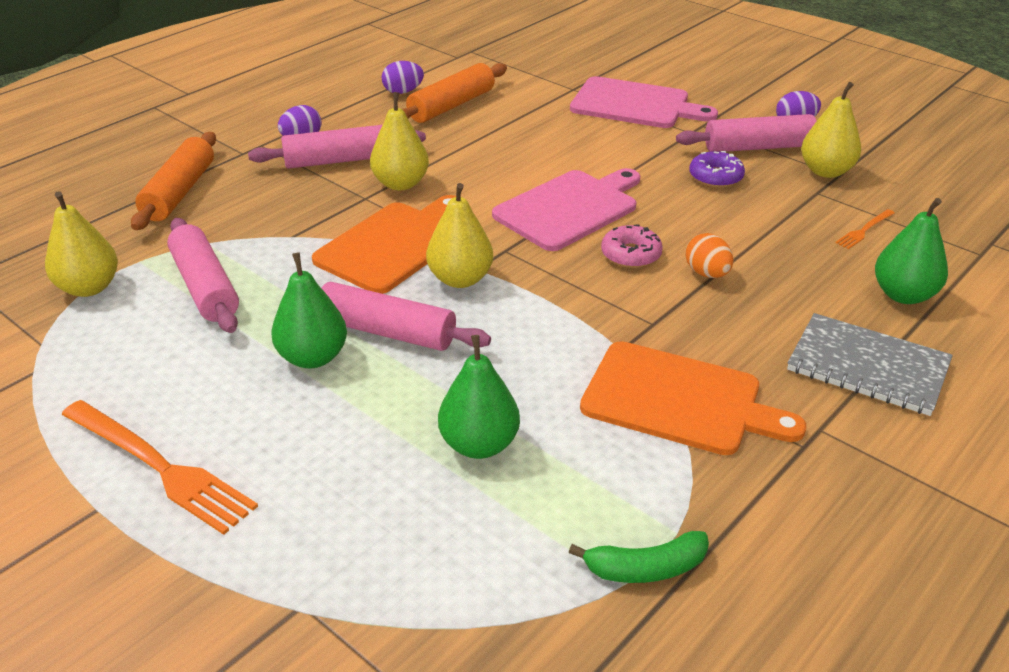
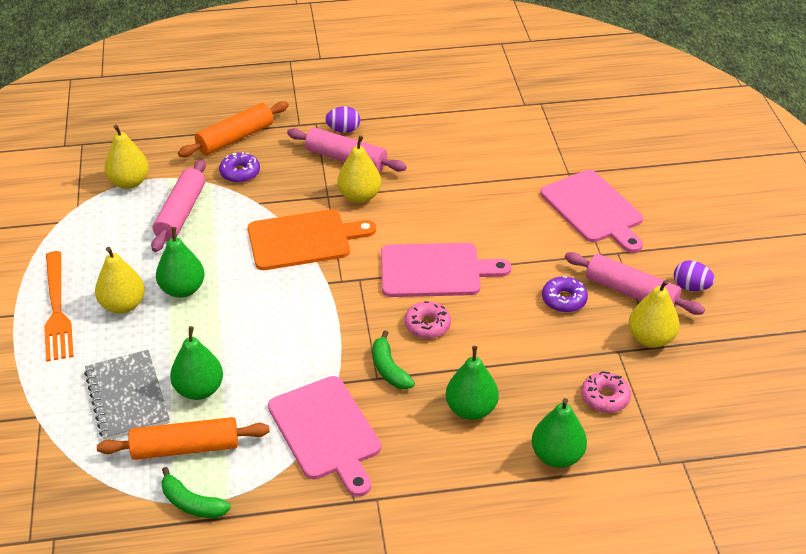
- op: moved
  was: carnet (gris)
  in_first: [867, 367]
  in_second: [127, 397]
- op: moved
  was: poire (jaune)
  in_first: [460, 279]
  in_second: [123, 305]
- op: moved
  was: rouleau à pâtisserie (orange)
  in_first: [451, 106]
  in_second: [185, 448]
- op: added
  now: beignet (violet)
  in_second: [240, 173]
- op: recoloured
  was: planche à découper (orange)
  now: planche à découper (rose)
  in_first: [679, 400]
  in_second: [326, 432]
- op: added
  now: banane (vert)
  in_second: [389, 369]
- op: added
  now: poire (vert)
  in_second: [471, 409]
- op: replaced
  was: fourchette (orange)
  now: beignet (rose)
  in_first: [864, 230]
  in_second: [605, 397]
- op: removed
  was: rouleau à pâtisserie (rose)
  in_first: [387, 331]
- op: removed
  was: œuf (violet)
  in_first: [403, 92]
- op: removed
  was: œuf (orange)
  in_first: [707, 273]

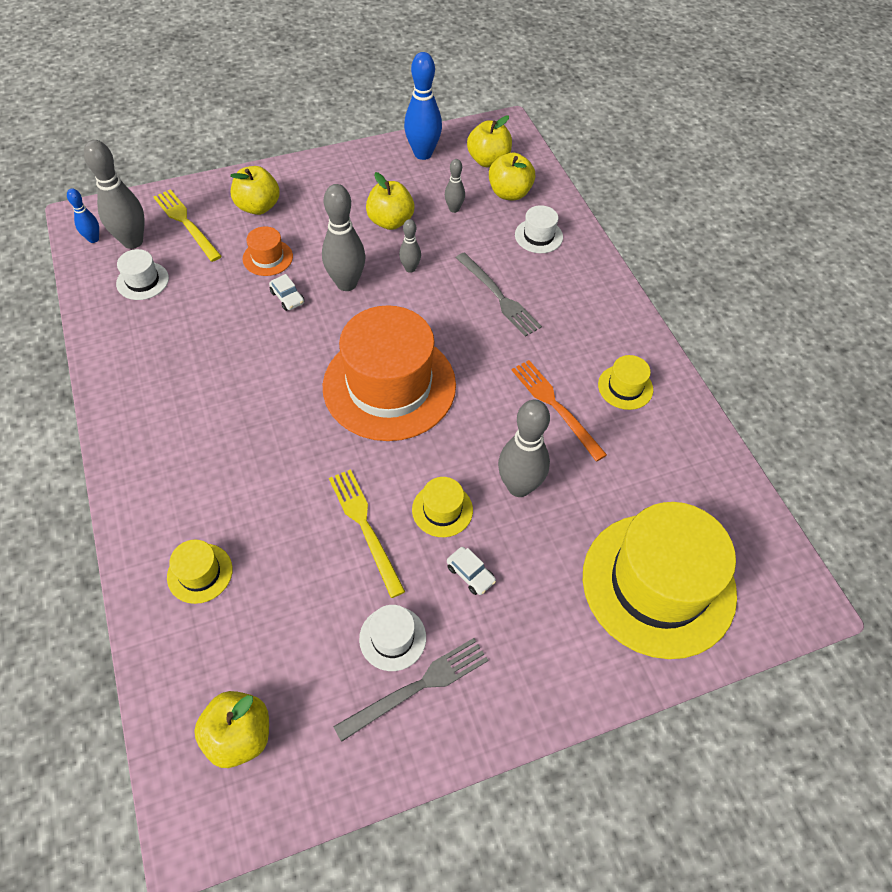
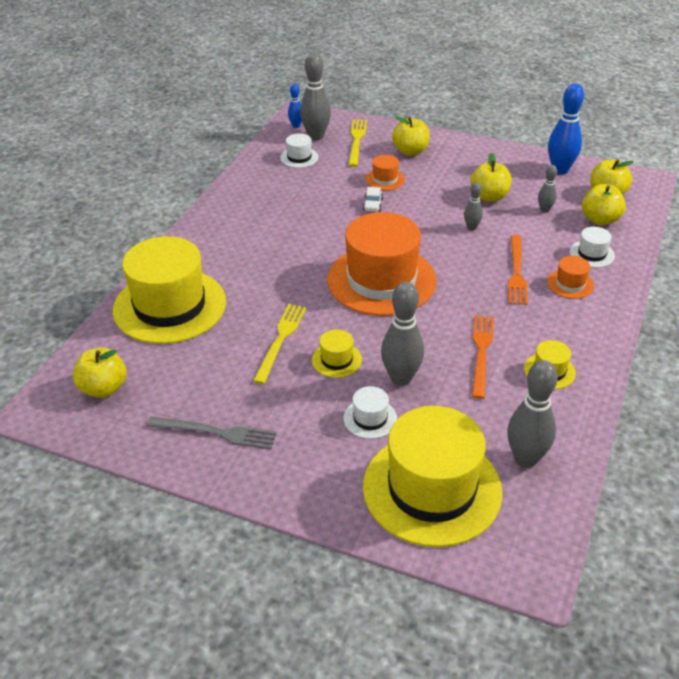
- op: resized
  was: chapeau (jaune)
  in_first: [200, 573]
  in_second: [170, 306]
  ratio: 2.4
- op: moved
  was: chapeau (blanc)
  in_first: [392, 638]
  in_second: [370, 418]
- op: moved
  was: quille (gris)
  in_first: [346, 283]
  in_second: [525, 459]
- op: recoloured
  was: fourchette (gris)
  now: fourchette (orange)
  in_first: [498, 296]
  in_second: [516, 272]
- op: added
  now: chapeau (orange)
  in_second: [570, 284]
- op: removed
  was: voiture (blanc)
  in_first: [470, 574]

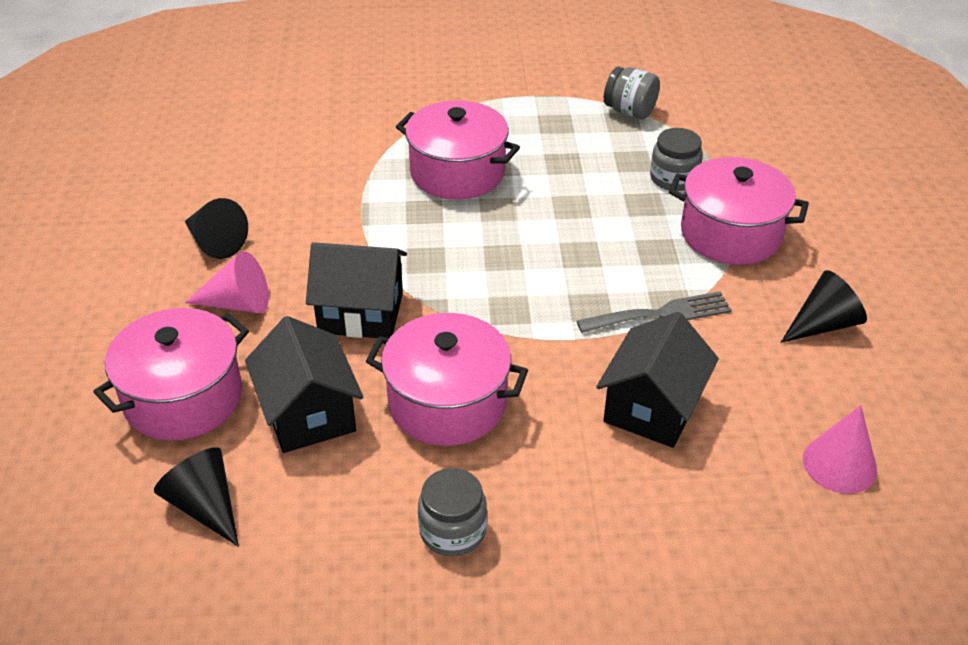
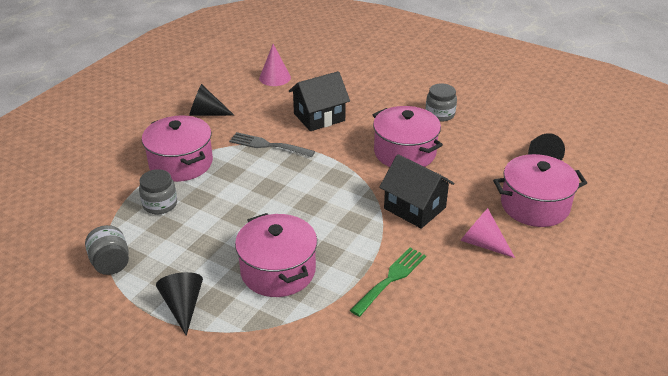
- op: moved
  was: cône (noir)
  in_first: [215, 242]
  in_second: [183, 306]
- op: added
  now: fourchette (vert)
  in_second: [391, 279]
- op: removed
  was: maison (noir)
  in_first: [308, 414]

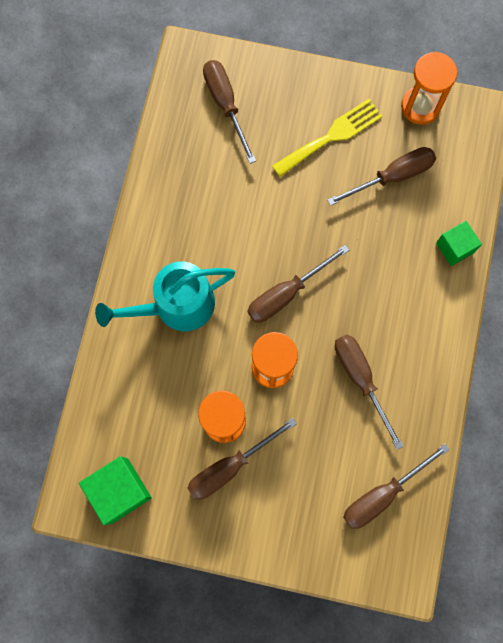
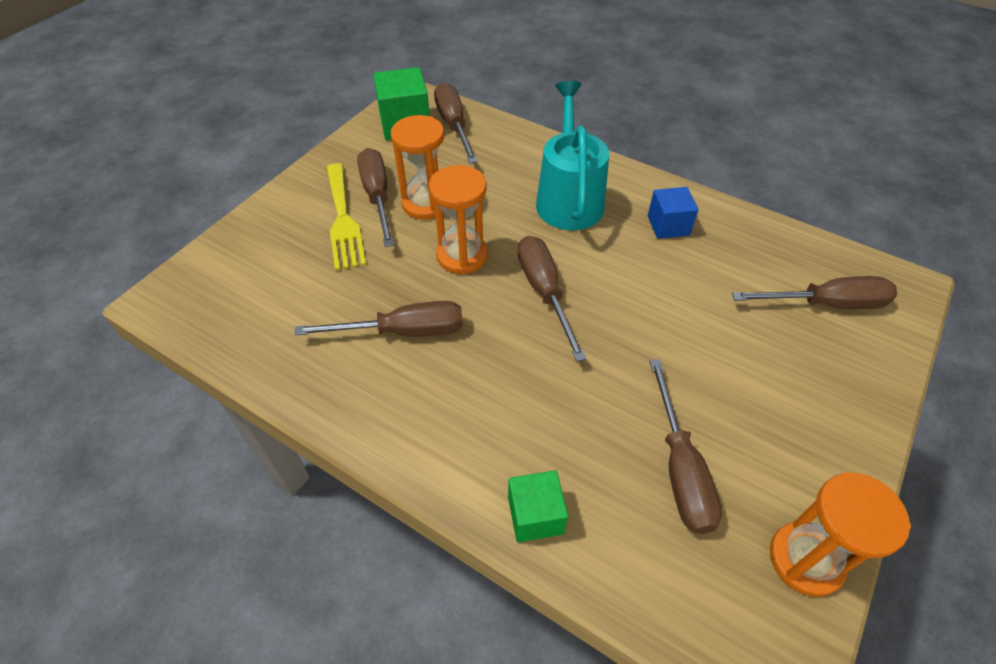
- op: moved
  was: fourchette (jaune)
  in_first: [331, 136]
  in_second: [343, 220]
- op: moved
  was: tournevis (marron)
  in_first: [382, 494]
  in_second: [454, 125]
- op: added
  now: cube (bleu)
  in_second: [668, 225]

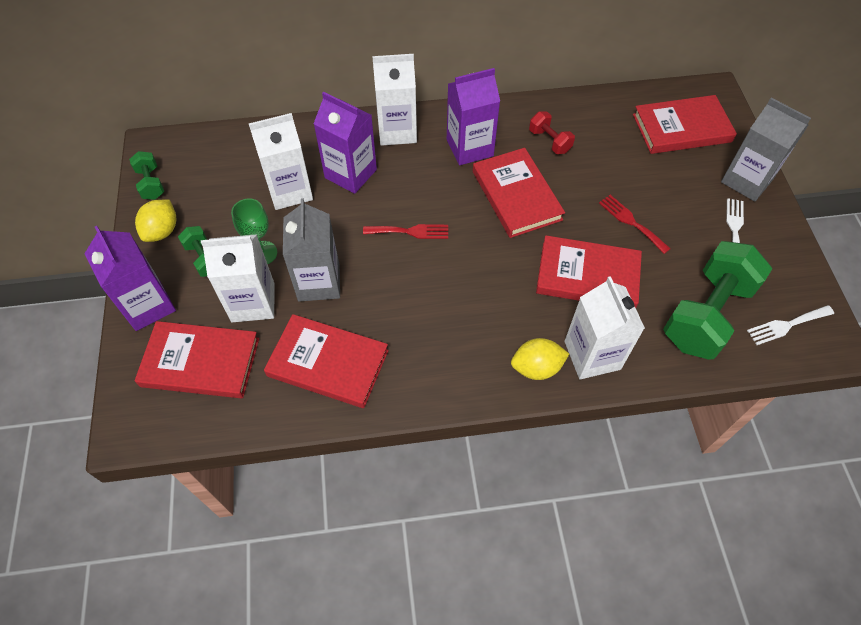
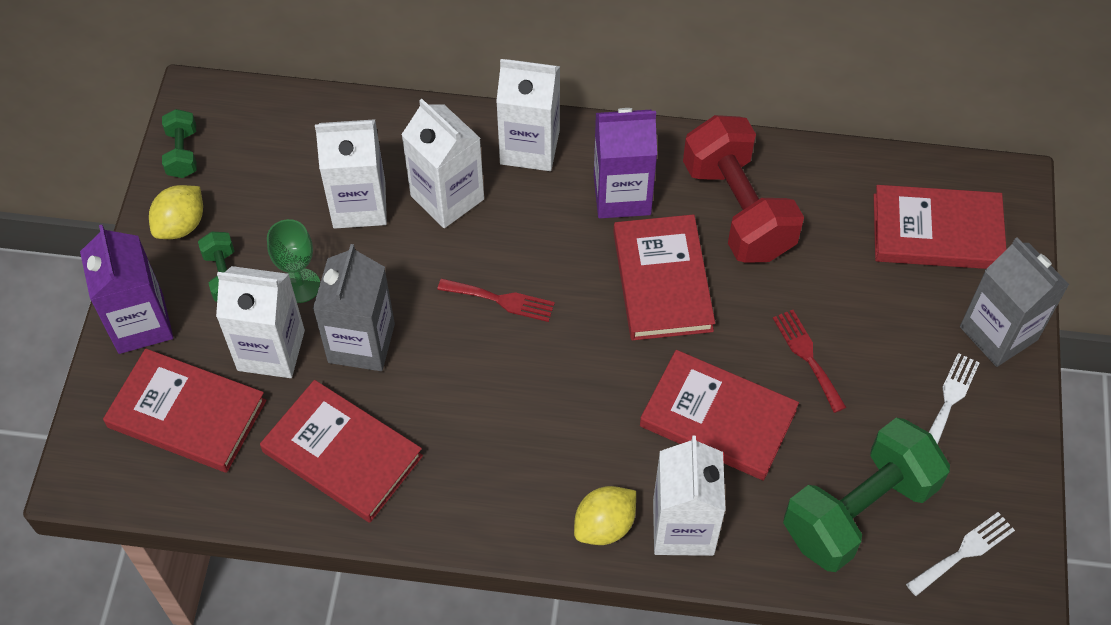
- op: recoloured
  was: brique de lait (violet)
  now: brique de lait (blanc)
  in_first: [350, 173]
  in_second: [447, 197]
- op: turned
  was: citron (jaune)
  in_first: [536, 367]
  in_second: [604, 525]
  clockwise: -45
- op: resized
  was: haltère (rouge)
  in_first: [549, 141]
  in_second: [738, 210]
  ratio: 2.16
- op: turned
  was: fourchette (blanc)
  in_first: [787, 325]
  in_second: [963, 552]
  clockwise: 150

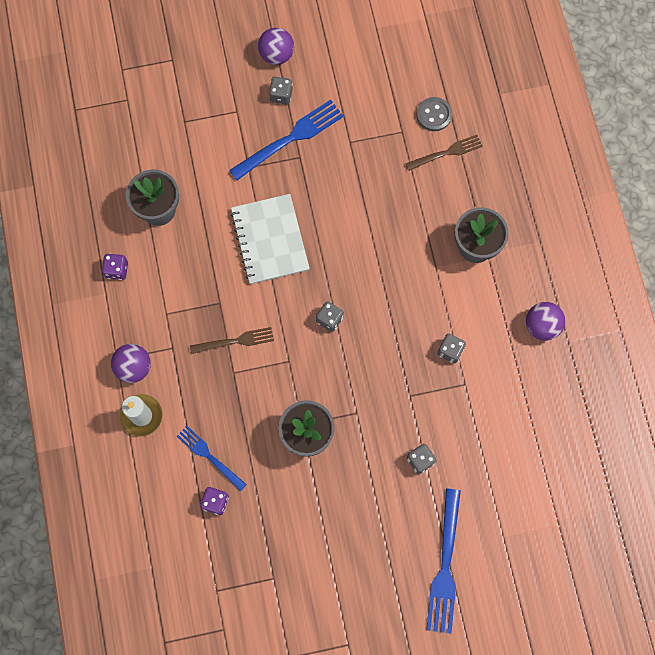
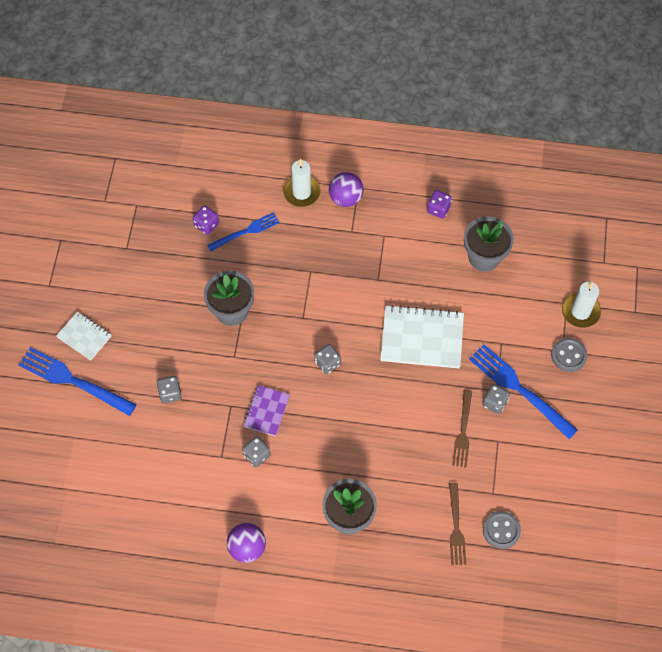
- op: added
  now: carnet (blanc)
  in_second: [84, 337]
- op: added
  now: carnet (violet)
  in_second: [266, 411]
- op: moved
  was: fourchette (marron)
  in_first: [236, 341]
  in_second: [463, 432]
- op: turned
  was: fourchette (bleu)
  in_first: [290, 138]
  in_second: [519, 389]
  clockwise: 150
- op: moved
  was: dé (gris)
  in_first: [281, 95]
  in_second: [494, 403]
- op: added
  now: bouton (gris)
  in_second: [568, 355]
- op: added
  now: bougie (blanc)
  in_second: [580, 311]
- op: removed
  was: balle (violet)
  in_first: [276, 55]

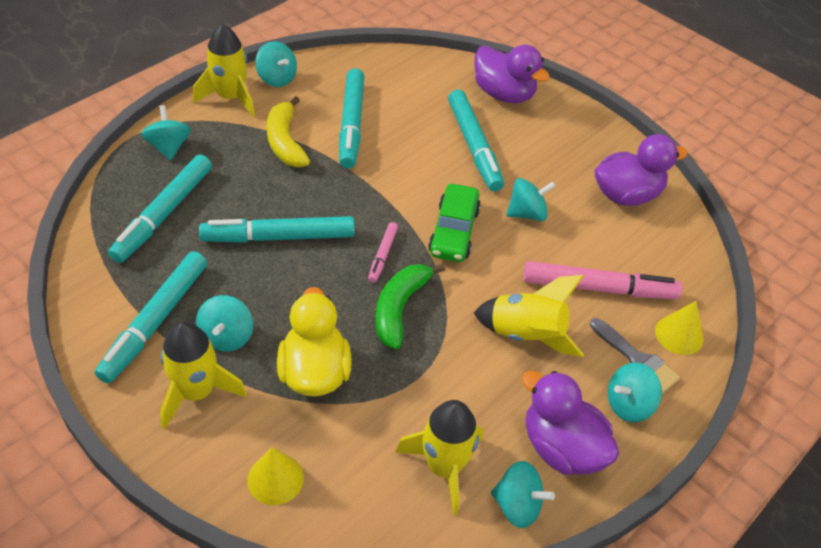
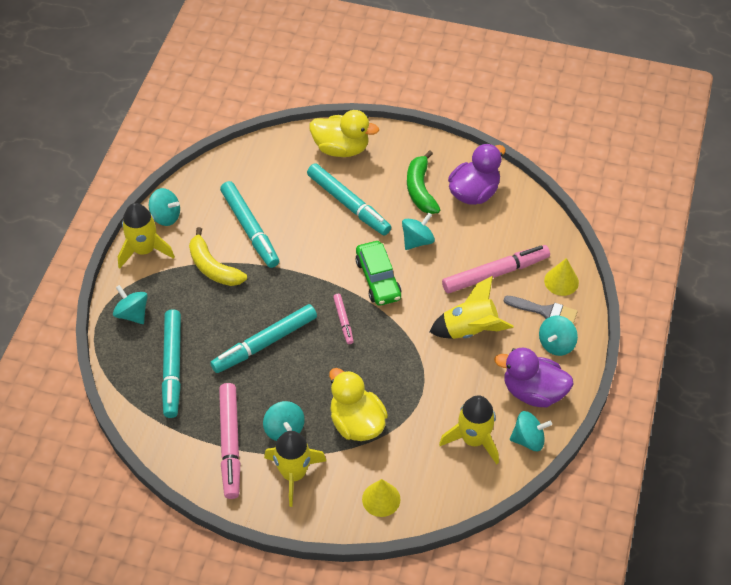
- op: recoloured
  was: feutre (turquoise)
  now: feutre (rose)
  in_first: [155, 322]
  in_second: [230, 444]
- op: recoloured
  was: canard (violet)
  now: canard (jaune)
  in_first: [504, 94]
  in_second: [341, 148]
- op: moved
  was: banane (vert)
  in_first: [399, 308]
  in_second: [420, 190]

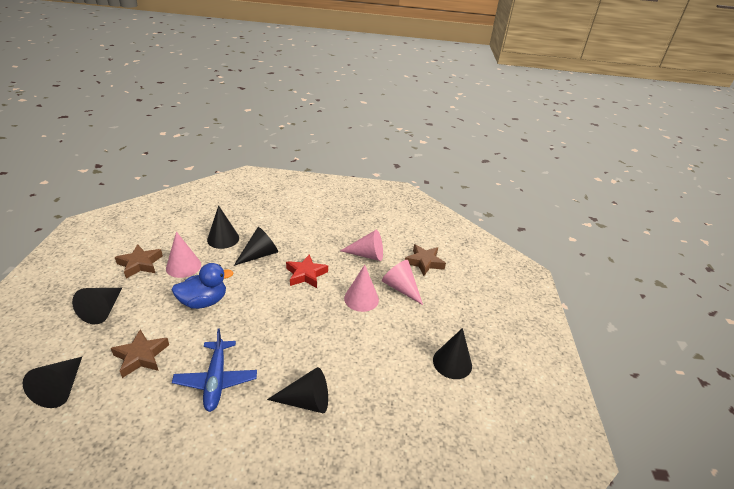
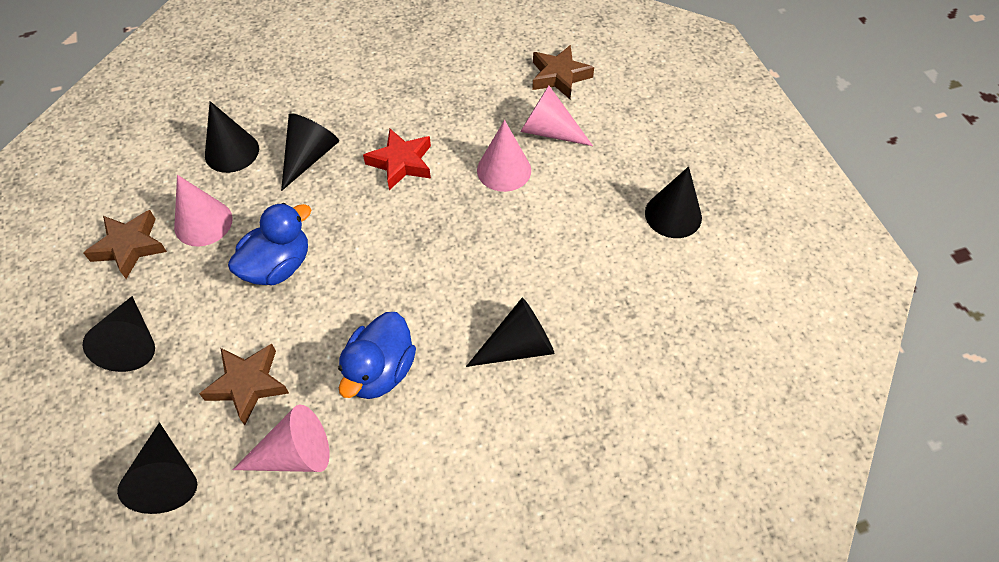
- op: moved
  was: cône (rose)
  in_first: [367, 255]
  in_second: [294, 454]
- op: replaced
  was: avion (bleu)
  now: canard (bleu)
  in_first: [216, 380]
  in_second: [380, 371]

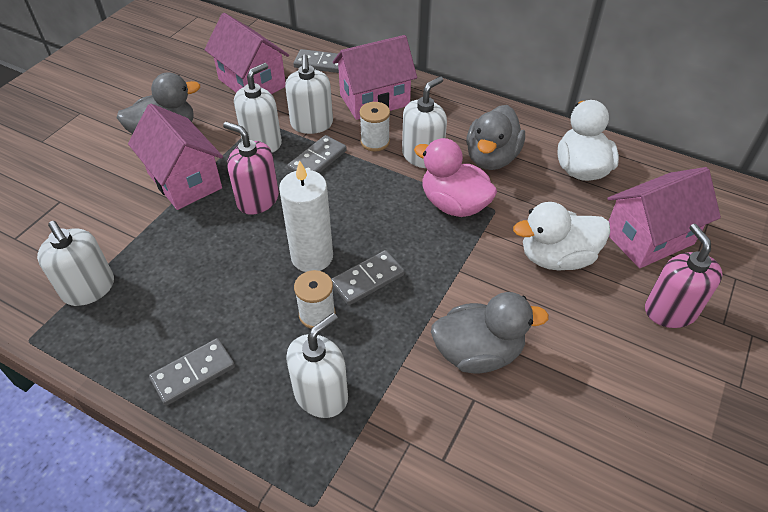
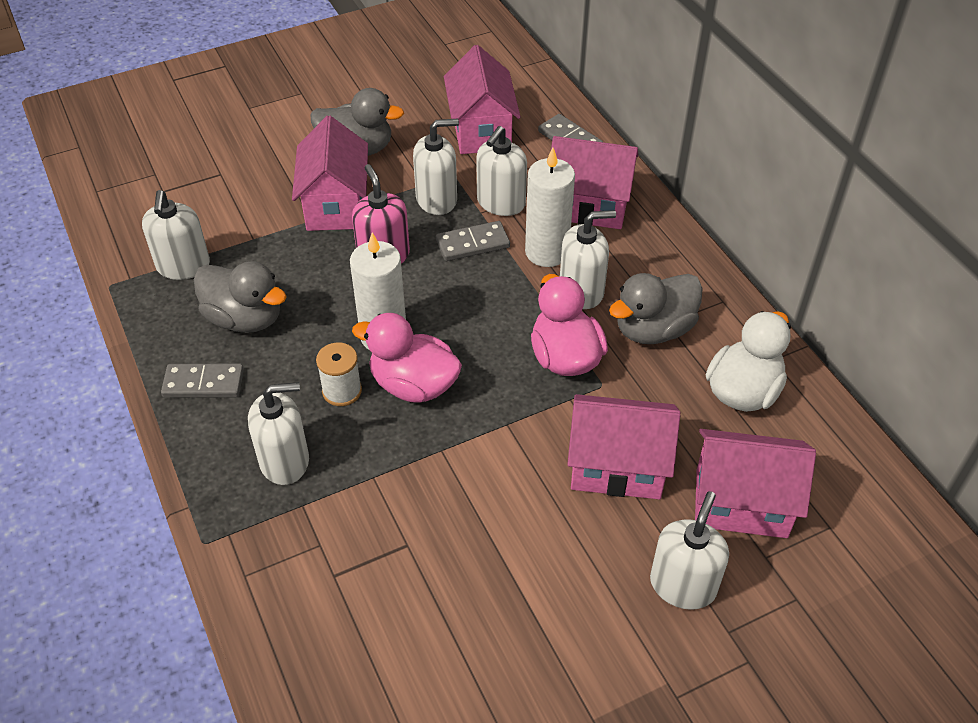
- op: moved
  was: canard (gris)
  in_first: [478, 353]
  in_second: [245, 318]
- op: replaced
  was: domino (gris)
  now: canard (rose)
  in_first: [367, 279]
  in_second: [413, 385]
- op: replaced
  was: bobine (blanc)
  now: bougie (blanc)
  in_first: [375, 142]
  in_second: [547, 252]
- op: replaced
  was: canard (blanc)
  now: maison (rose)
  in_first: [556, 258]
  in_second: [617, 466]
- op: recoloured
  was: distributeur de savon (rose)
  now: distributeur de savon (blanc)
  in_first: [670, 311]
  in_second: [683, 585]

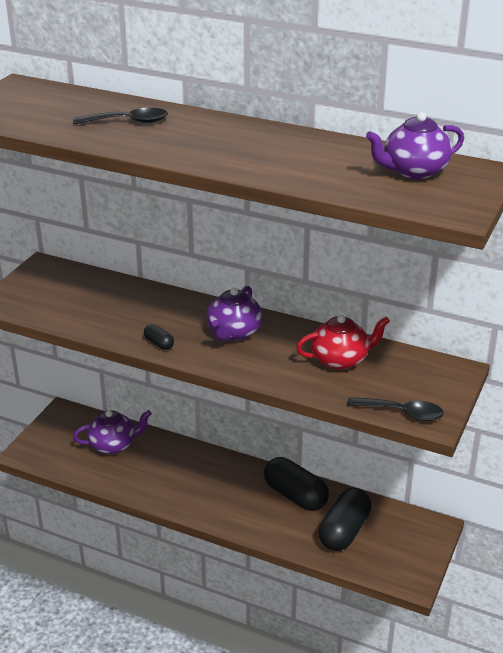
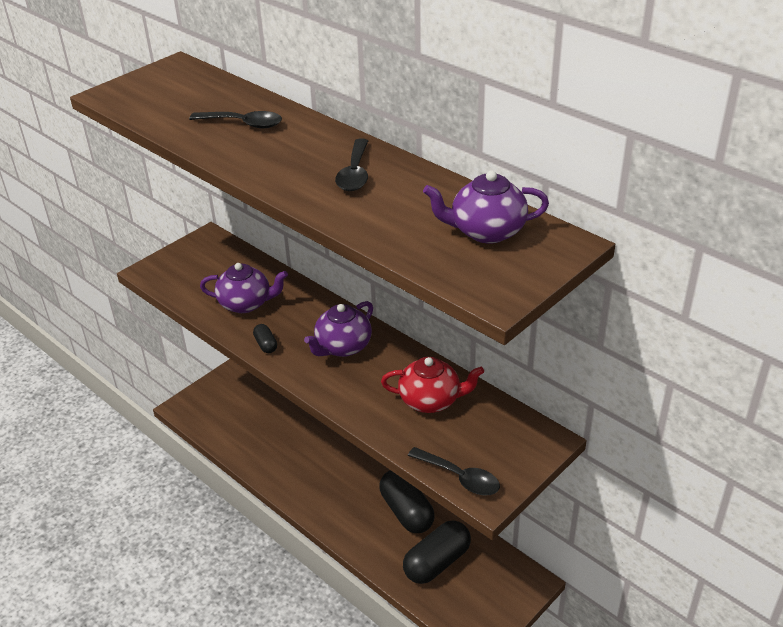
- op: moved
  was: théière (violet)
  in_first: [113, 445]
  in_second: [246, 303]
- op: added
  now: cuillère (noir)
  in_second: [354, 173]

